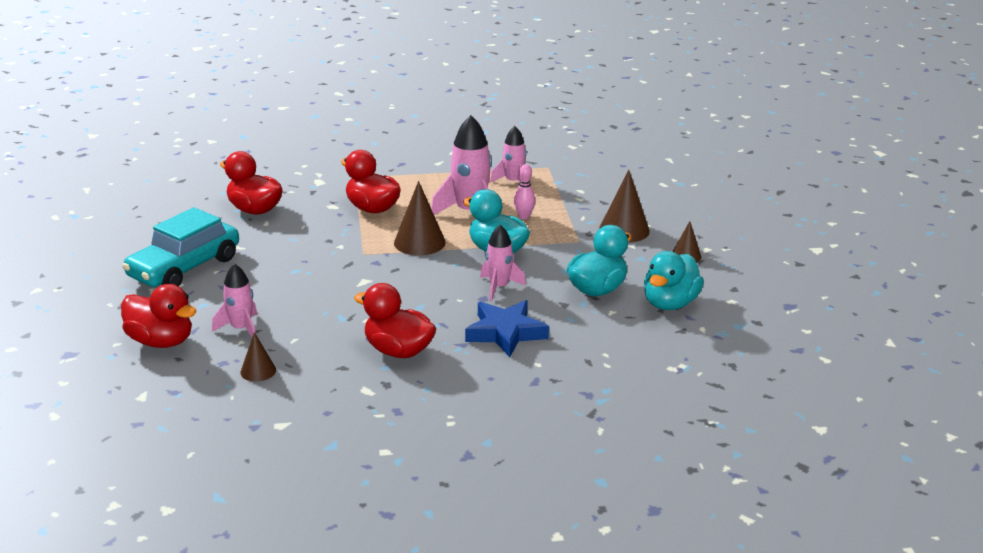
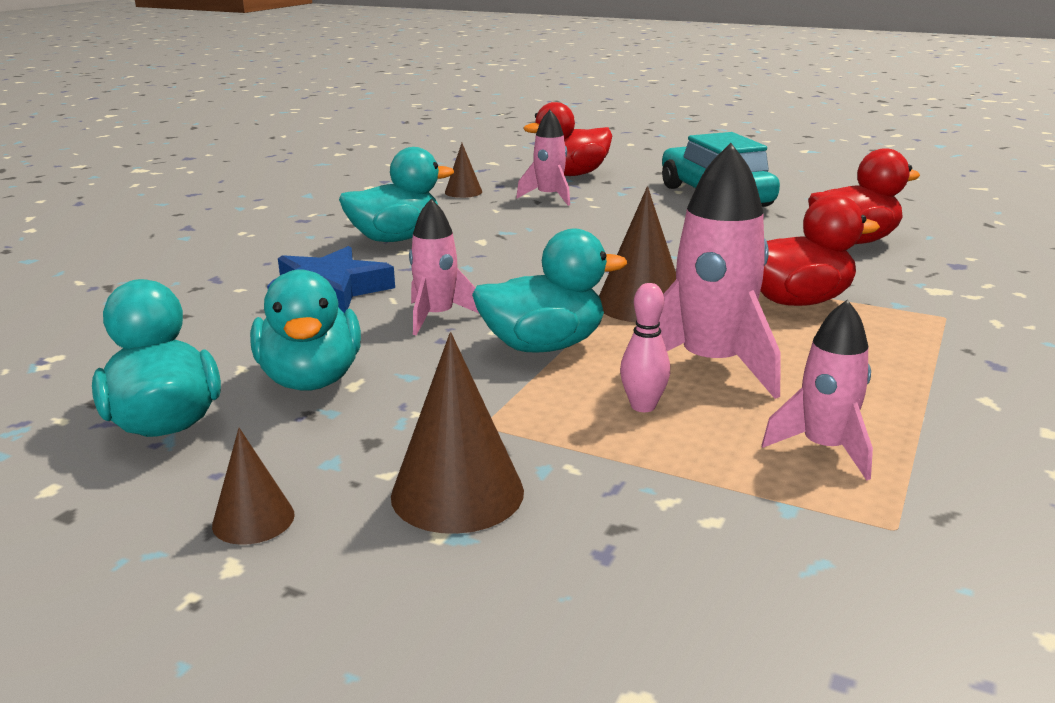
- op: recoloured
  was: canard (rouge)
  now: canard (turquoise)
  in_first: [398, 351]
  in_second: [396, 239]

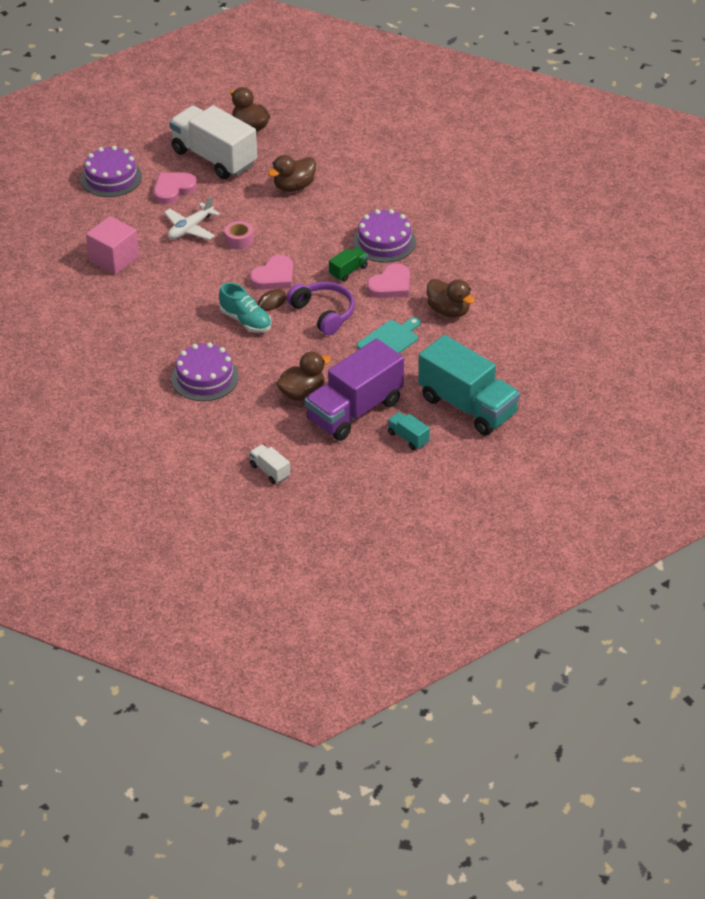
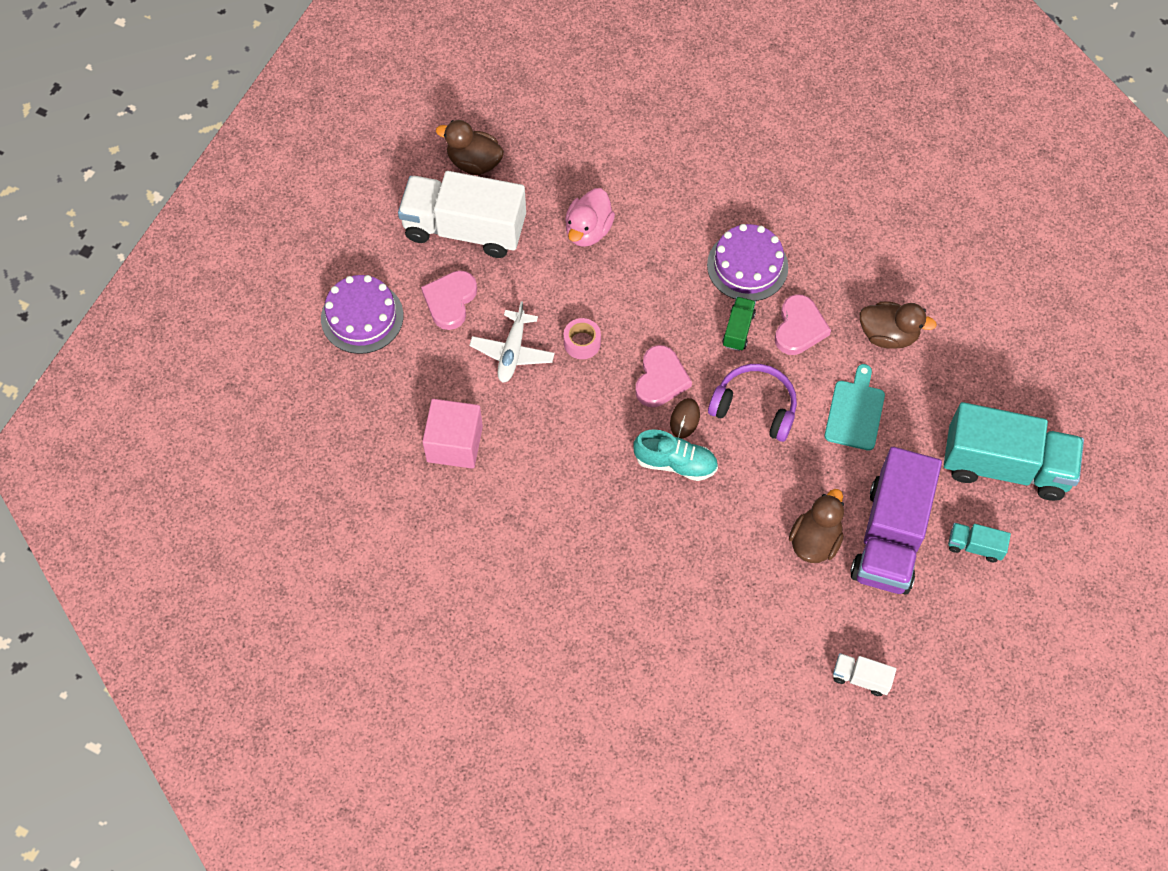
- op: recoloured
  was: canard (marron)
  now: canard (rose)
  in_first: [294, 187]
  in_second: [588, 230]
- op: removed
  was: gâteau (violet)
  in_first: [205, 378]

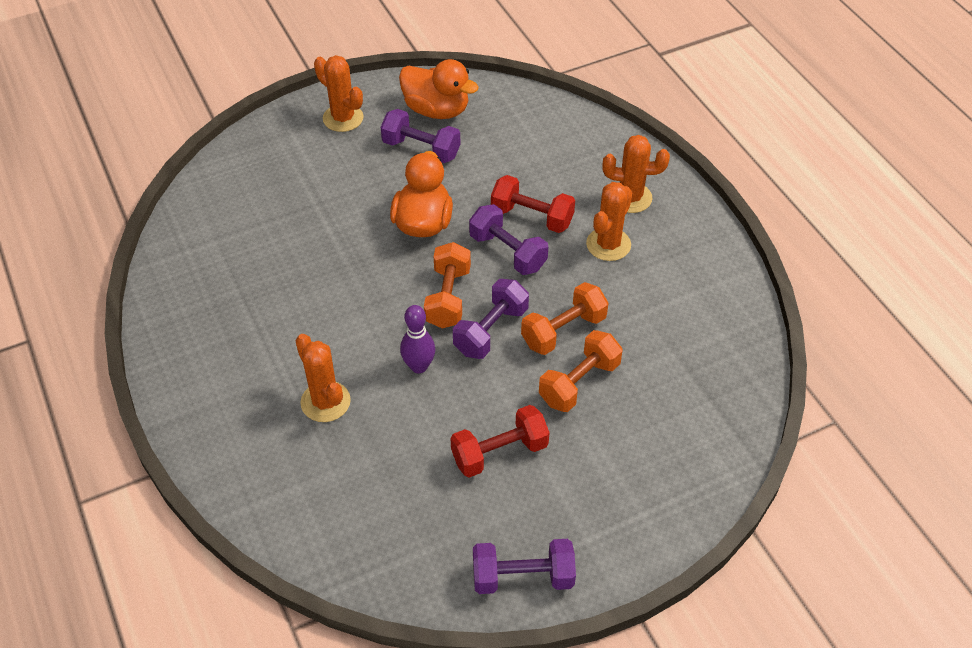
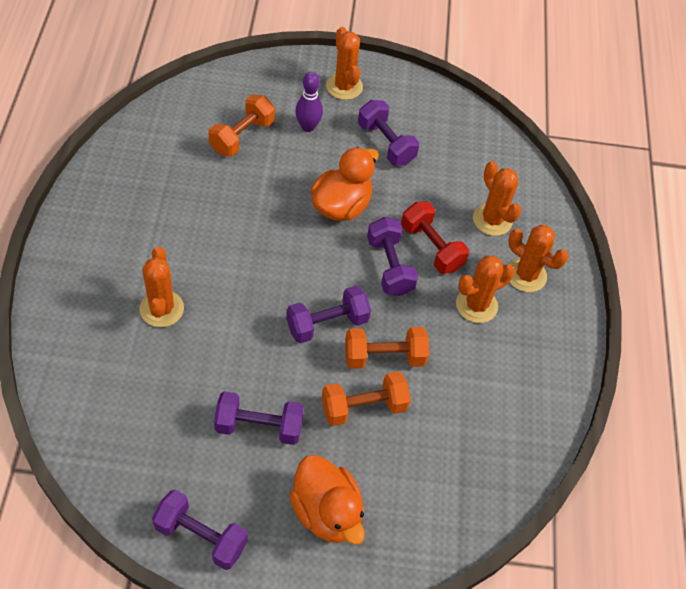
- op: moved
  was: haltère (orange)
  in_first: [448, 297]
  in_second: [242, 136]
- op: recoloured
  was: haltère (rouge)
  now: haltère (violet)
  in_first: [499, 452]
  in_second: [259, 426]
- op: moved
  was: canard (orange)
  in_first: [437, 110]
  in_second: [327, 512]
- op: moved
  was: quille (violet)
  in_first: [419, 366]
  in_second: [308, 127]
- op: added
  now: cactus (orange)
  in_second: [492, 220]

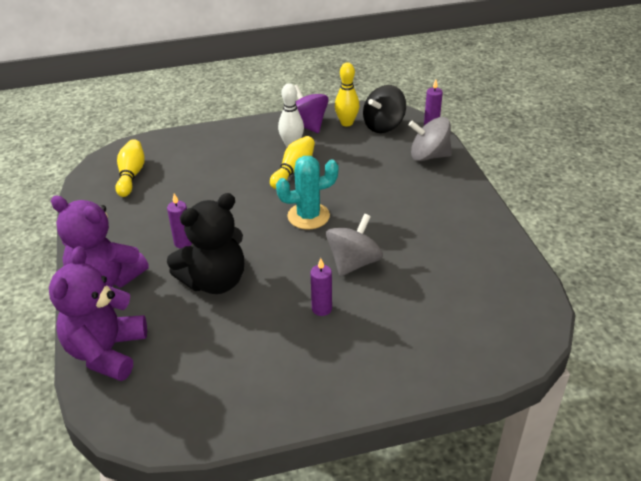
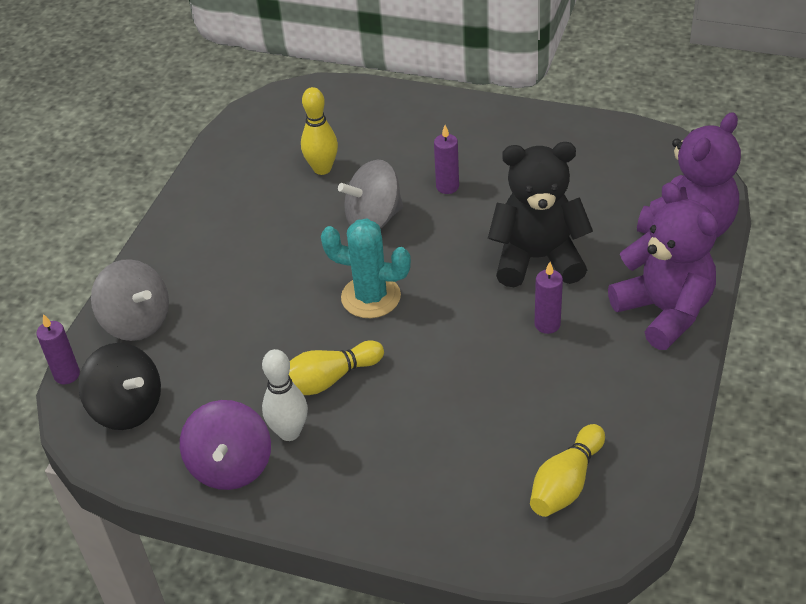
- op: turned
  was: toupie (noir)
  in_first: [383, 125]
  in_second: [127, 408]
  clockwise: 45
- op: moved
  was: quille (jaune)
  in_first: [346, 123]
  in_second: [322, 169]

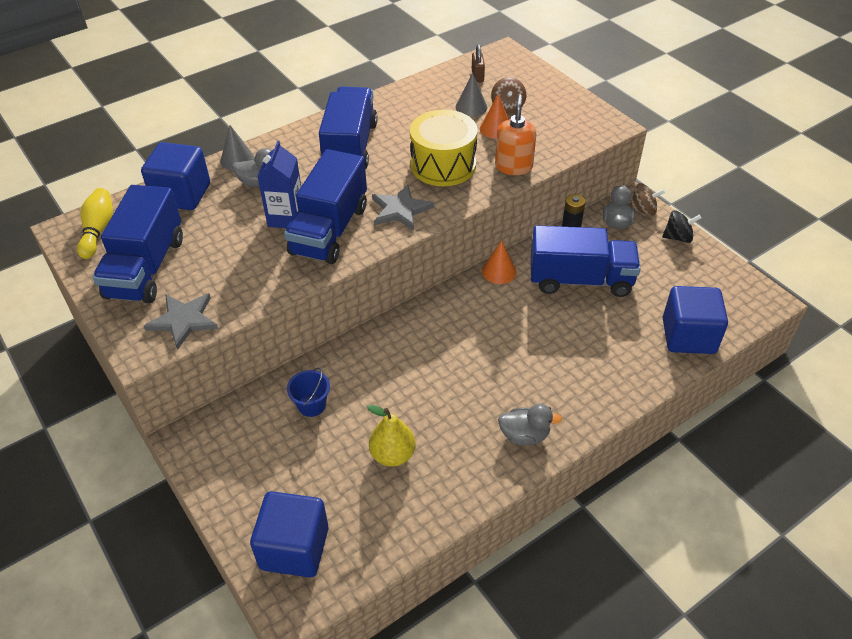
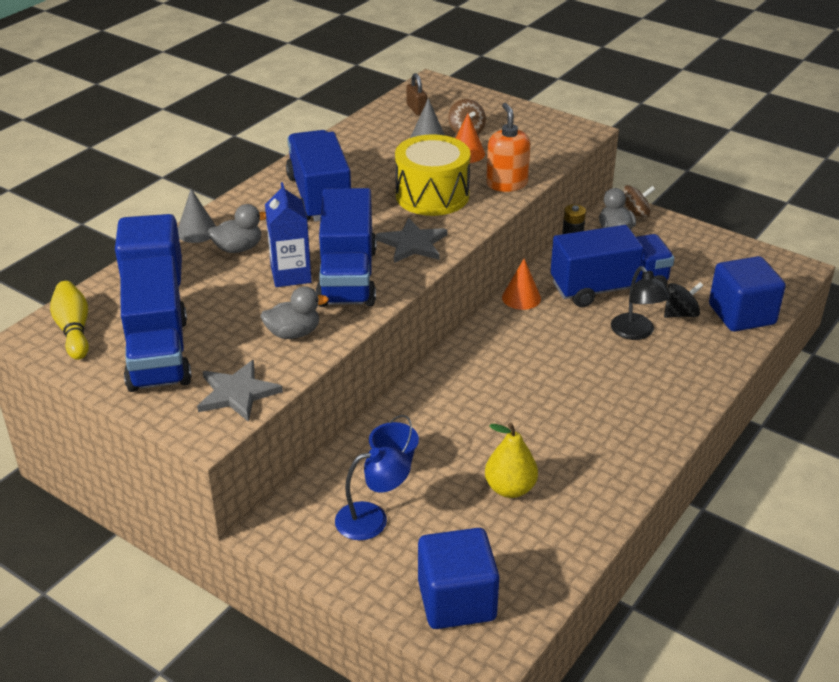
- op: moved
  was: canard (gris)
  in_first: [524, 435]
  in_second: [293, 333]
- op: added
  now: lampe (bleu)
  in_second: [372, 519]
- op: added
  now: lampe (noir)
  in_second: [636, 333]
- op: moved
  was: toupie (noir)
  in_first: [678, 237]
  in_second: [680, 314]

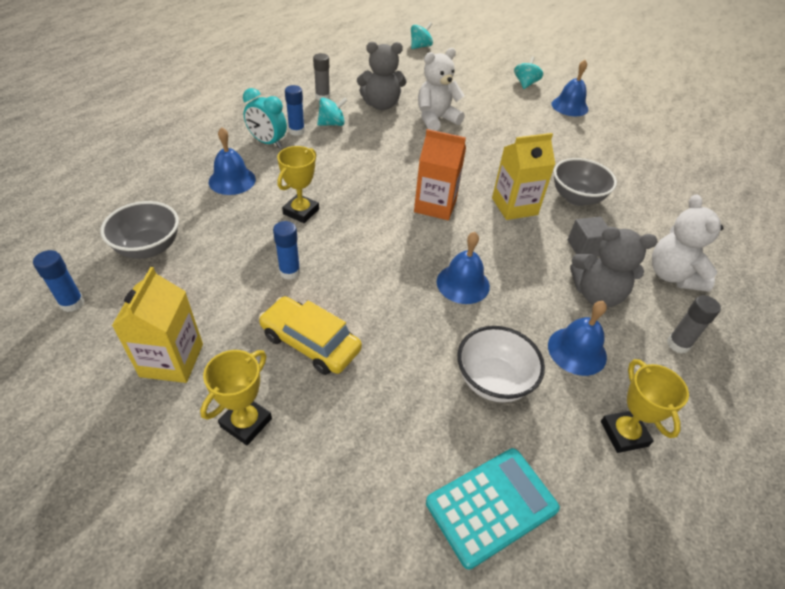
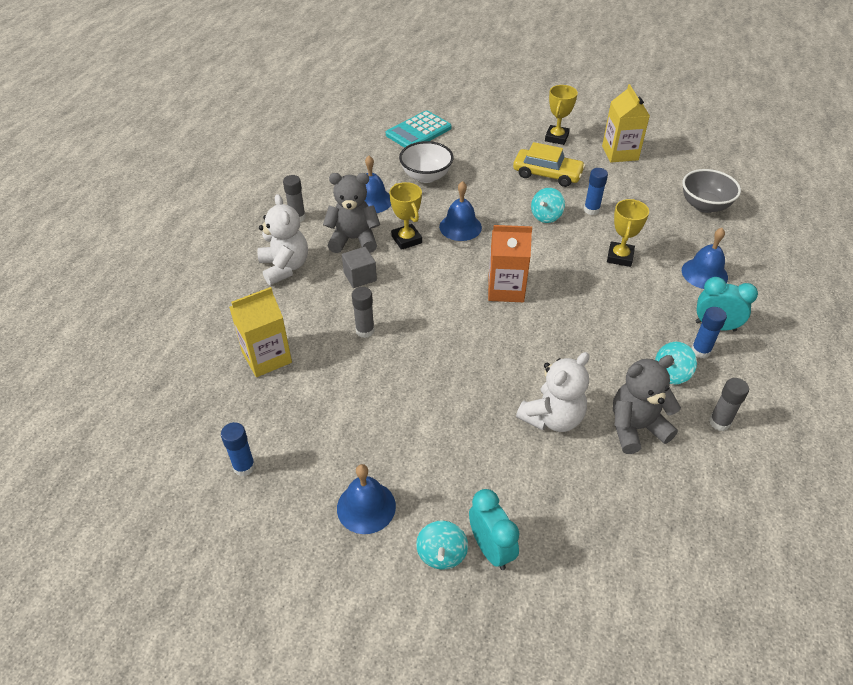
- op: moved
  was: bâton de colle (bleu)
  in_first: [72, 303]
  in_second: [244, 467]
- op: moved
  was: brique de lait (jaune)
  in_first: [514, 206]
  in_second: [267, 357]
- op: replaced
  was: bol (gris)
  now: bâton de colle (gris)
  in_first: [576, 198]
  in_second: [365, 331]
- op: moved
  was: trophée (jaune)
  in_first: [624, 434]
  in_second: [406, 239]
- op: added
  now: réveil (turquoise)
  in_second: [491, 549]
- op: moved
  was: toupie (turquoise)
  in_first: [420, 47]
  in_second: [546, 216]

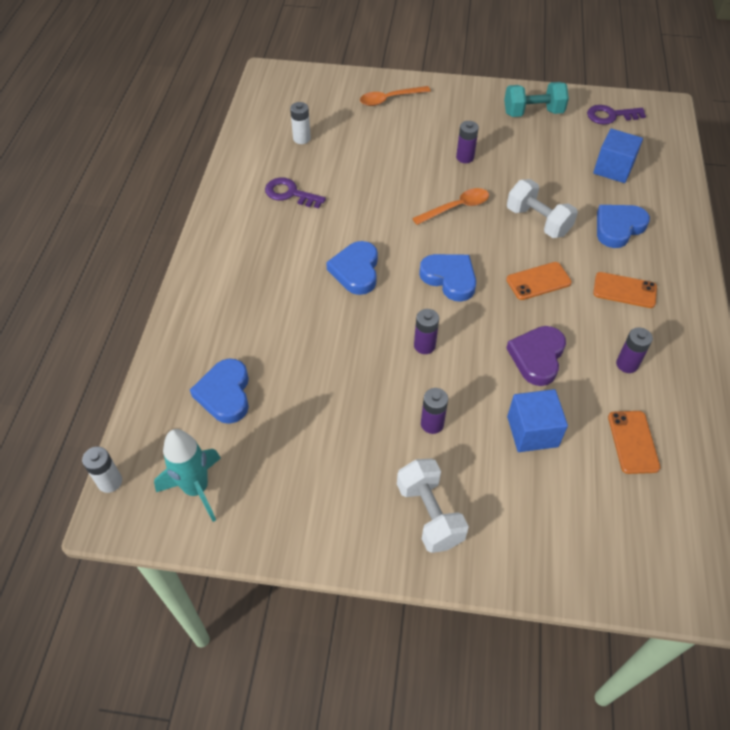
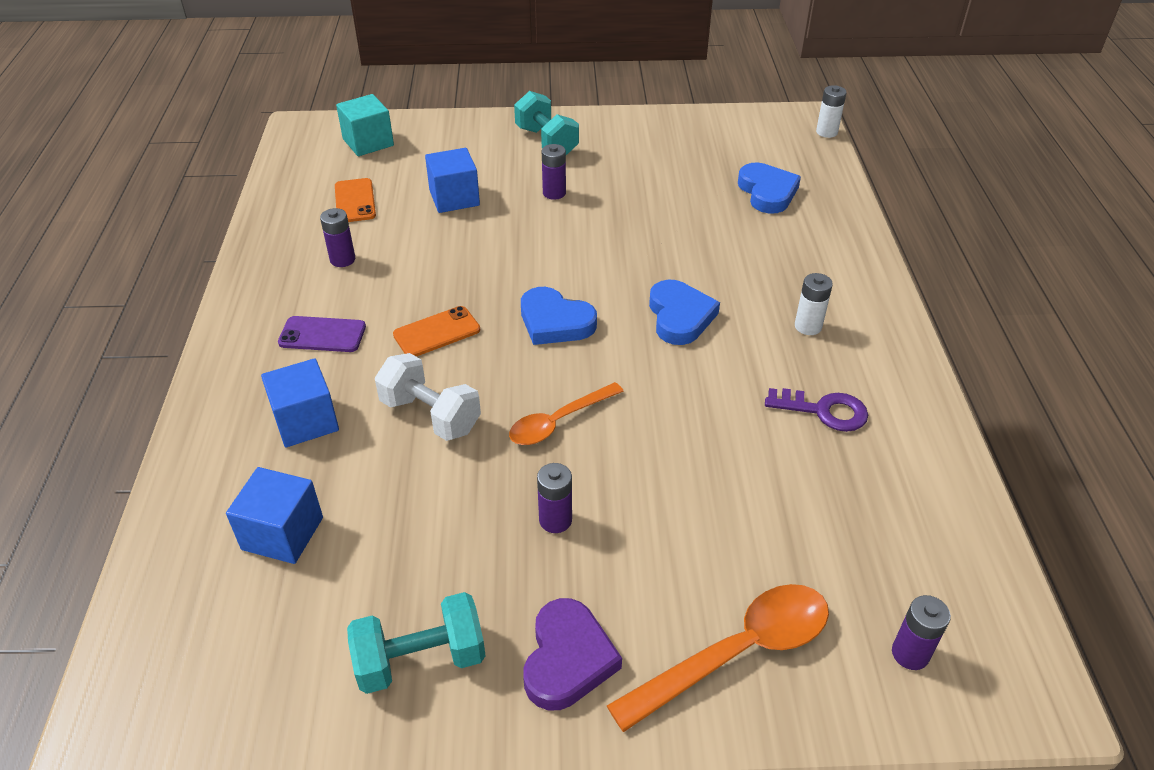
- op: replaced
  was: cœur (bleu)
  now: cube (bleu)
  in_first: [618, 227]
  in_second: [306, 421]
- op: recoloured
  was: téléphone (orange)
  now: téléphone (violet)
  in_first: [624, 290]
  in_second: [322, 335]
- op: added
  now: cube (turquoise)
  in_second: [368, 142]
- op: recoloured
  was: haltère (blanc)
  now: haltère (turquoise)
  in_first: [429, 514]
  in_second: [546, 142]
- op: moved
  was: cœur (violet)
  in_first: [537, 357]
  in_second: [567, 659]
- op: resized
  was: cuillère (orange)
  in_first: [390, 99]
  in_second: [736, 653]
  ratio: 1.53
- op: moved
  was: pile (blanc)
  in_first: [301, 138]
  in_second: [808, 326]
- op: moved
  was: pile (violet)
  in_first: [424, 345]
  in_second: [910, 653]
- op: removed
  was: fusée (turquoise)
  in_first: [196, 489]
- op: removed
  was: clé (violet)
  in_first: [610, 116]

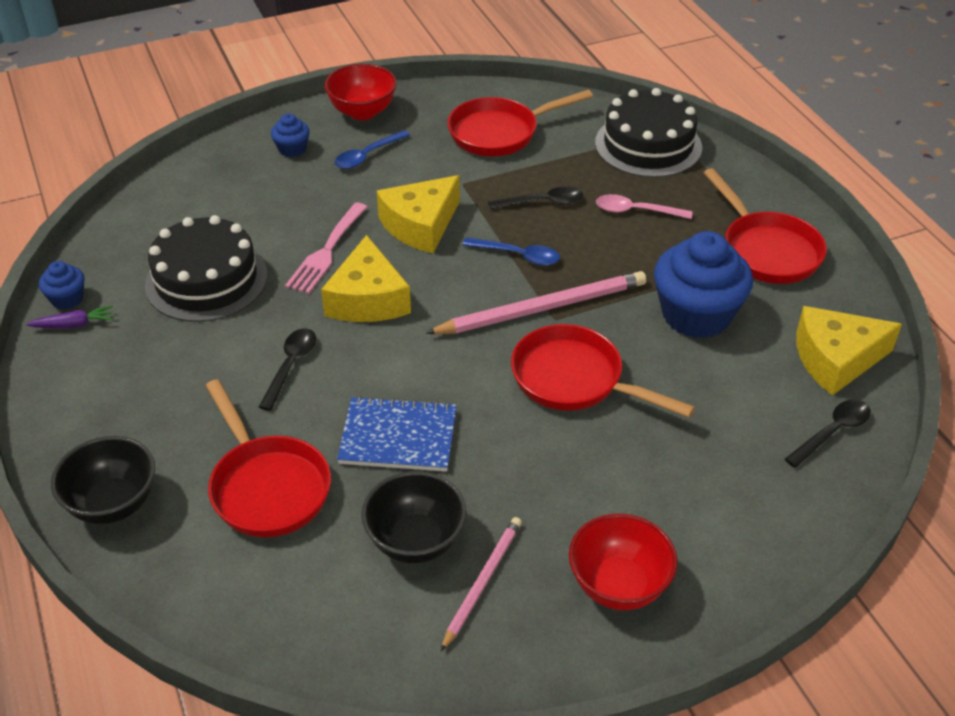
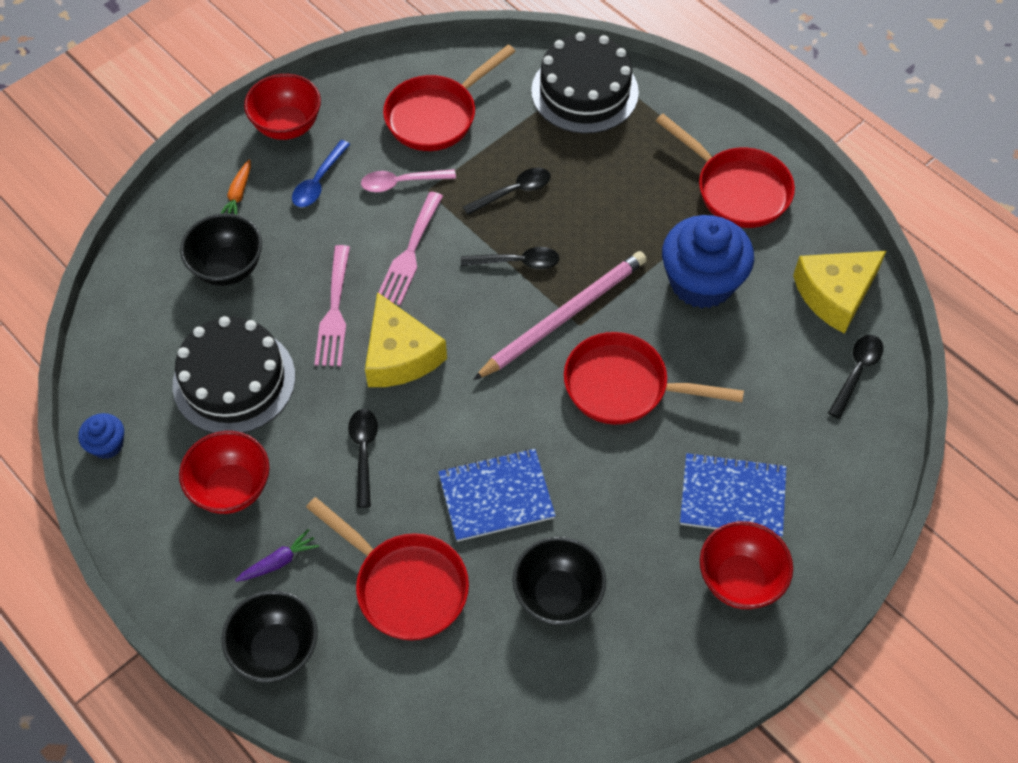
- op: added
  now: bol (rouge)
  in_second: [231, 488]
- op: added
  now: bol (noir)
  in_second: [228, 268]
- op: replaced
  was: muffin (bleu)
  now: carotte (orange)
  in_first: [292, 149]
  in_second: [238, 194]
- op: moved
  was: carotte (violet)
  in_first: [73, 325]
  in_second: [278, 562]
- op: moved
  was: cuillère (rose)
  in_first: [636, 211]
  in_second: [401, 183]
- op: replaced
  was: fromage (jaune)
  now: fourchette (rose)
  in_first: [420, 225]
  in_second: [410, 253]
- op: recoloured
  was: cuillère (bleu)
  now: cuillère (noir)
  in_first: [518, 255]
  in_second: [517, 262]
- op: added
  now: carnet (bleu)
  in_second: [732, 497]
- op: removed
  was: crayon (rose)
  in_first: [482, 582]

